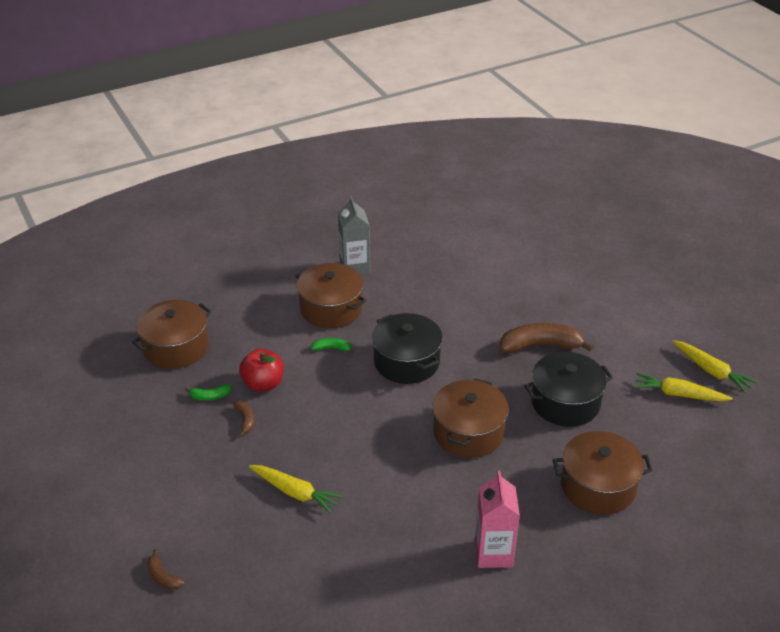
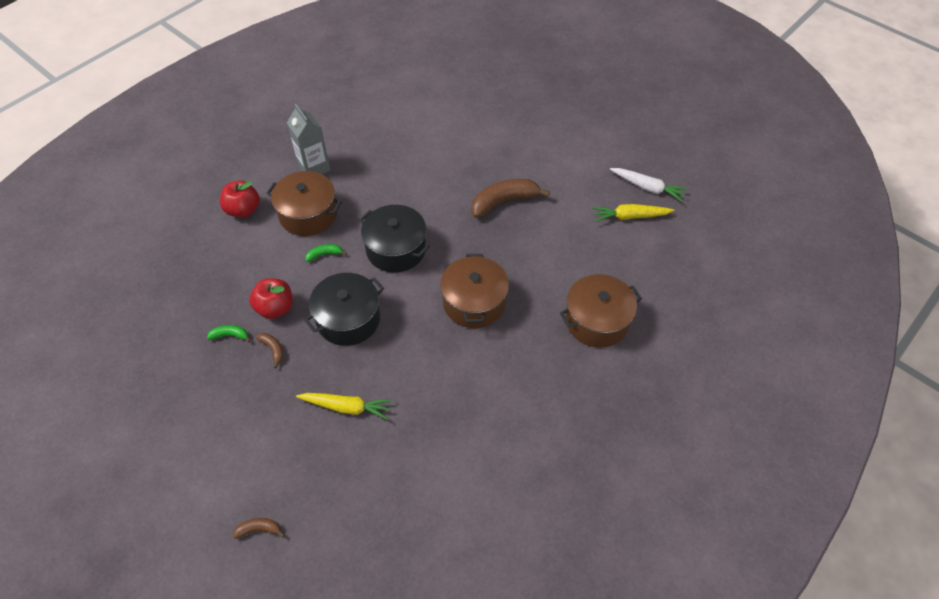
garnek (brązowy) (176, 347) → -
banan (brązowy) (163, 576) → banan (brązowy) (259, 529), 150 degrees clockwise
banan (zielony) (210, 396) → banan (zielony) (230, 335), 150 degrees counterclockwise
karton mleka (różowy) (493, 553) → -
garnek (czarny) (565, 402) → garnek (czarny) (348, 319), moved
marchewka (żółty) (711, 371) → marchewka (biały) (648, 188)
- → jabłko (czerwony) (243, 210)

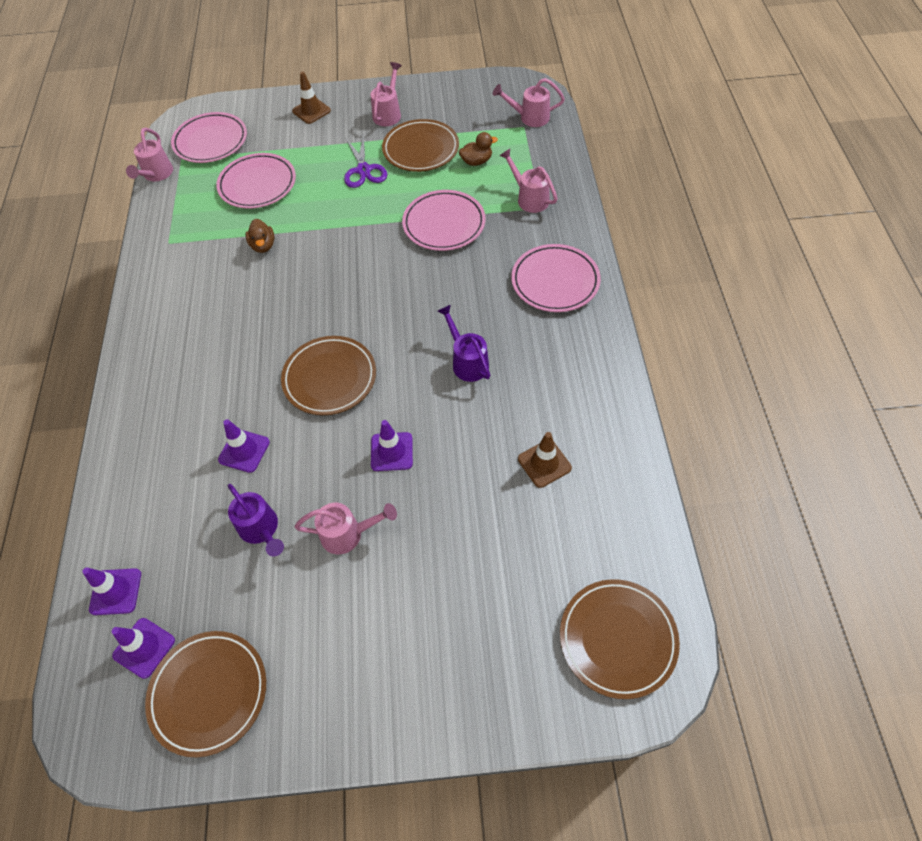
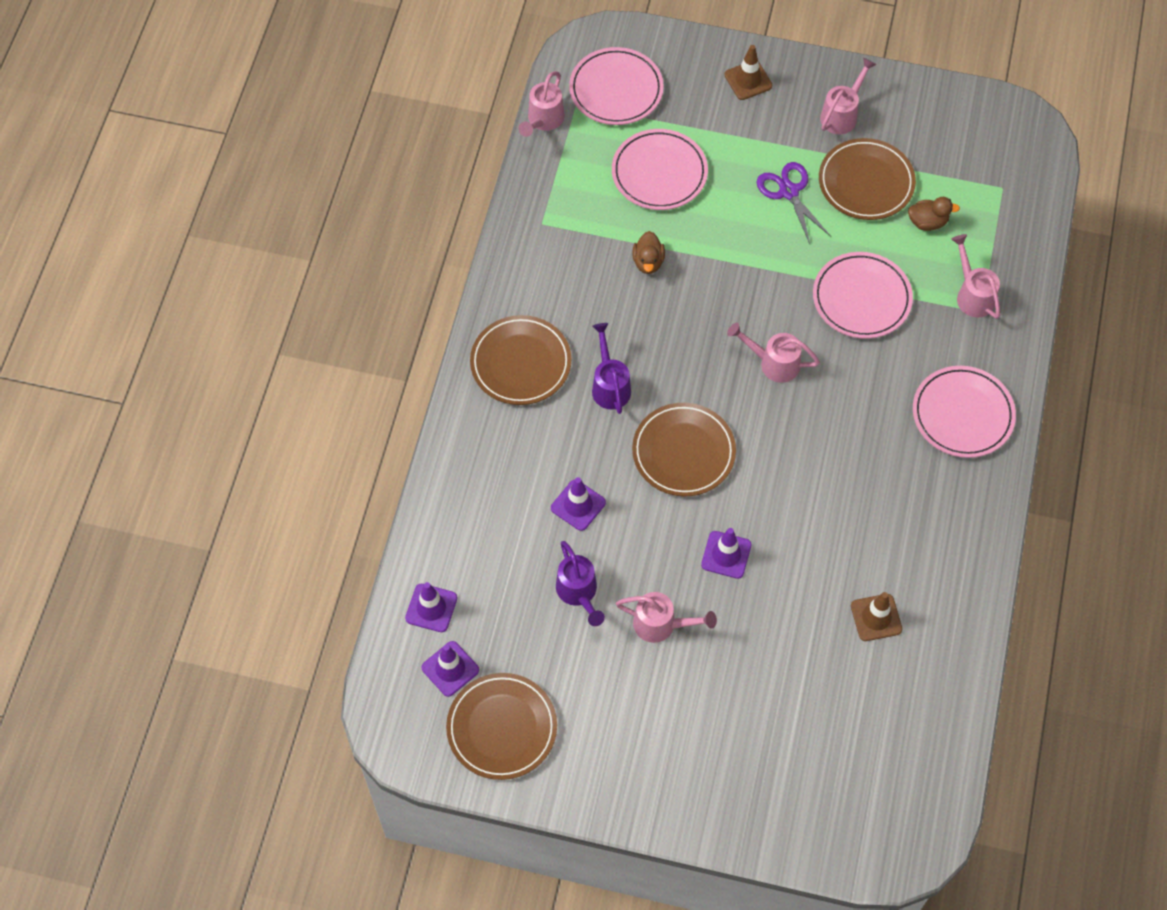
nożyczki (fioletowy) (363, 170) → nożyczki (fioletowy) (789, 192), 150 degrees clockwise
konewka (fioletowy) (467, 362) → konewka (fioletowy) (610, 385), moved
konewka (różowy) (530, 117) → konewka (różowy) (774, 363), moved
talerz (brązowy) (617, 639) → talerz (brązowy) (520, 363), moved

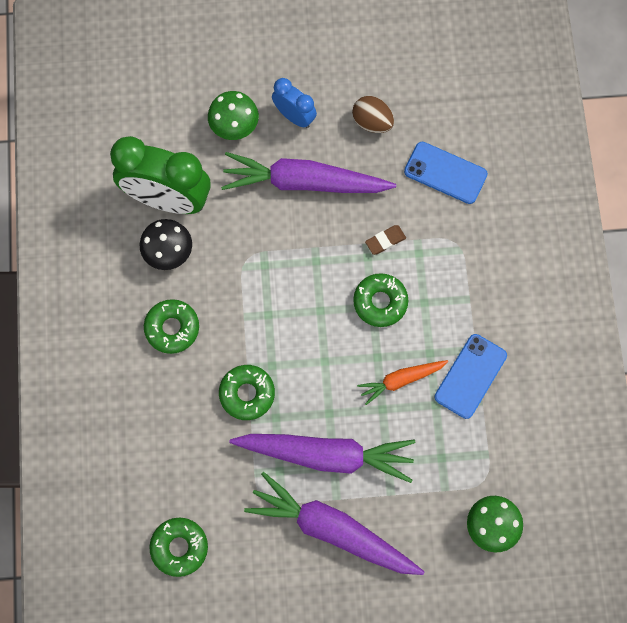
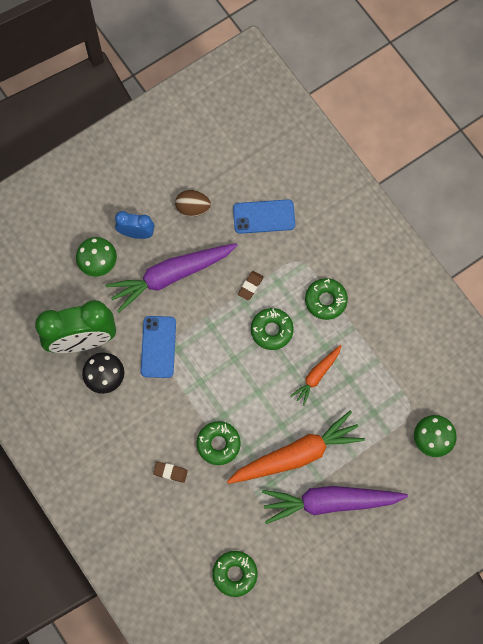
donut (zielony) (172, 328) → donut (zielony) (325, 300), moved
marchewka (fioletowy) (327, 455) → marchewka (pomarańczowy) (297, 454)
telefon (niebieski) (470, 376) → telefon (niebieski) (158, 347), moved
- → gumka do mazania (brązowy) (170, 472)

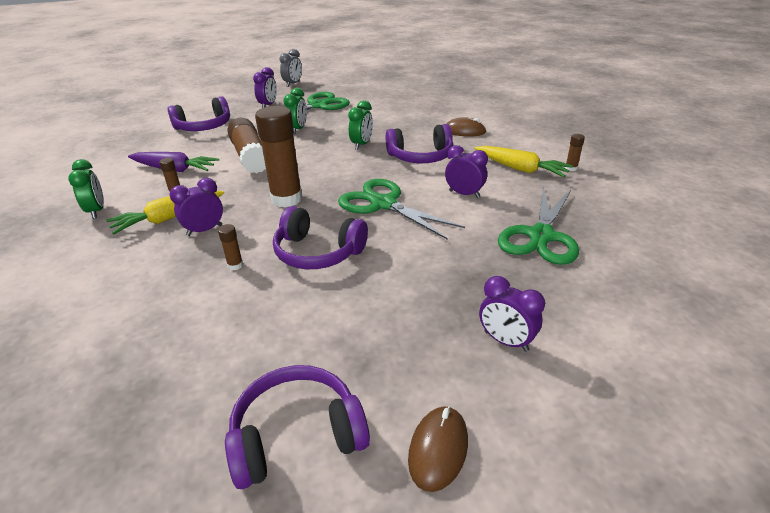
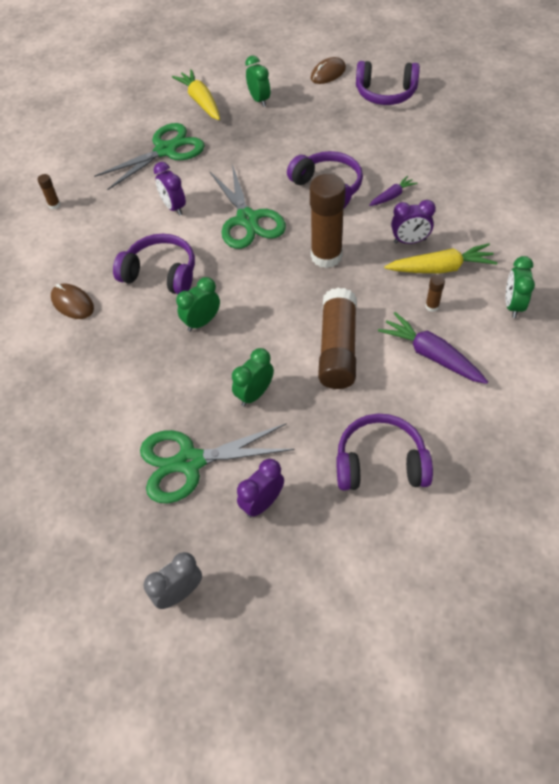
klej w sztyfcie (brązowy) (235, 265) → marchewka (fioletowy) (392, 196)
marchewka (żółty) (520, 169) → marchewka (żółty) (201, 102), moved
budzik (fioletowy) (506, 341) → budzik (zielony) (259, 100)

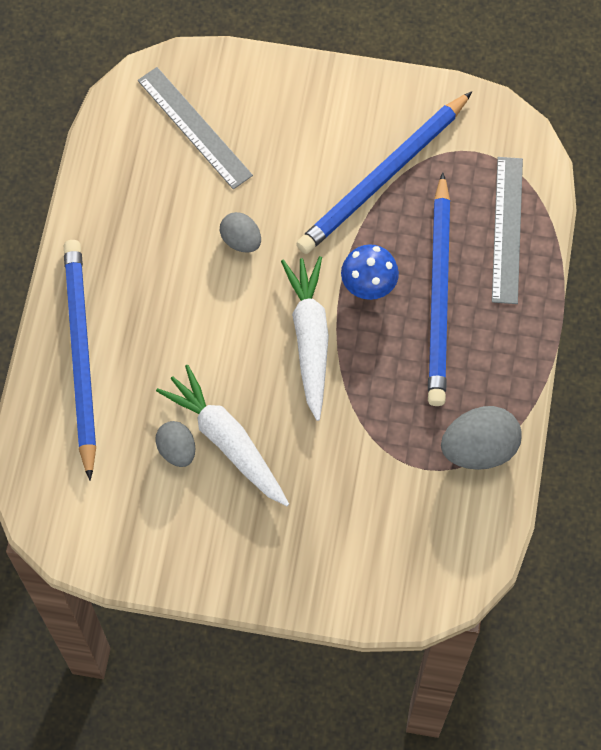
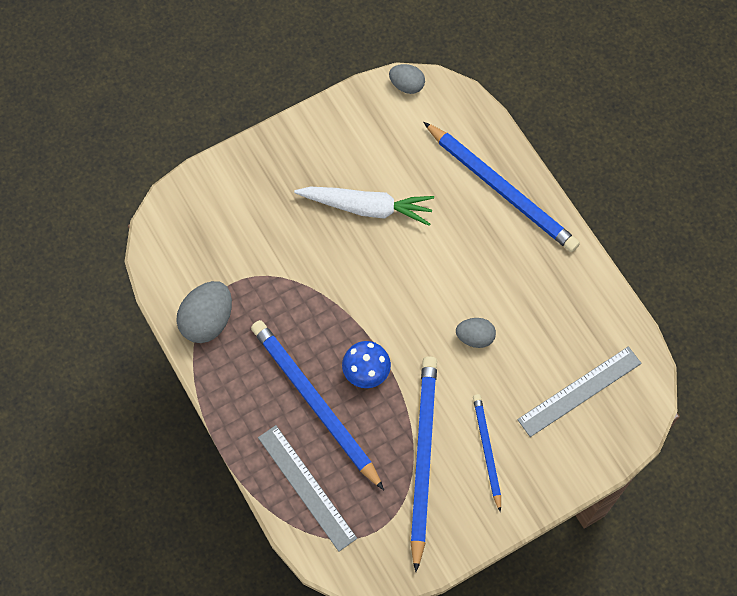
linijka (szary) (194, 127) → linijka (szary) (579, 391), 45 degrees counterclockwise
jajko (szary) (177, 450) → jajko (szary) (406, 85), moved
marchewka (biały) (310, 339) → -
- → ołówek (niebieski) (486, 450)

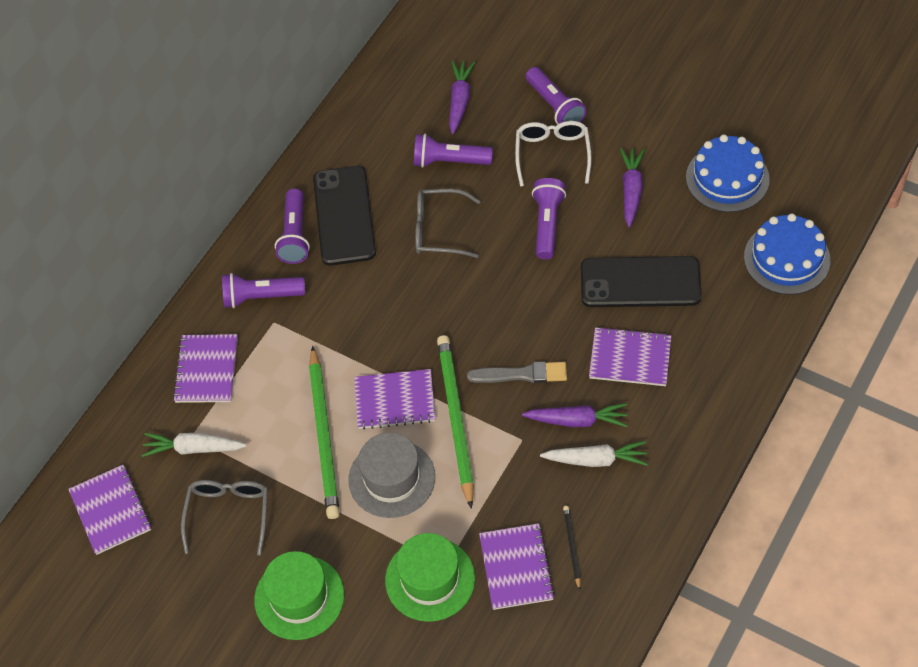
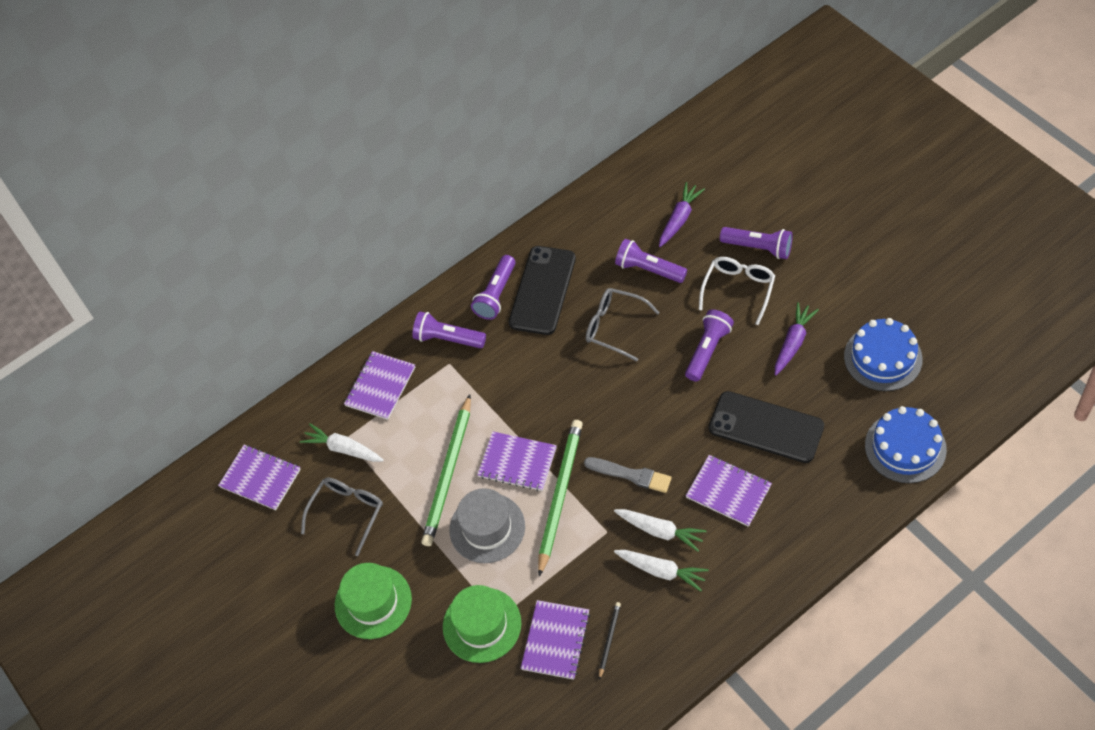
zeszyt (fioletowy) (111, 510) → zeszyt (fioletowy) (260, 478), 60 degrees counterclockwise
marchewka (fioletowy) (577, 420) → marchewka (biały) (660, 531)
latarka (fioletowy) (555, 106) → latarka (fioletowy) (758, 248), 60 degrees counterclockwise

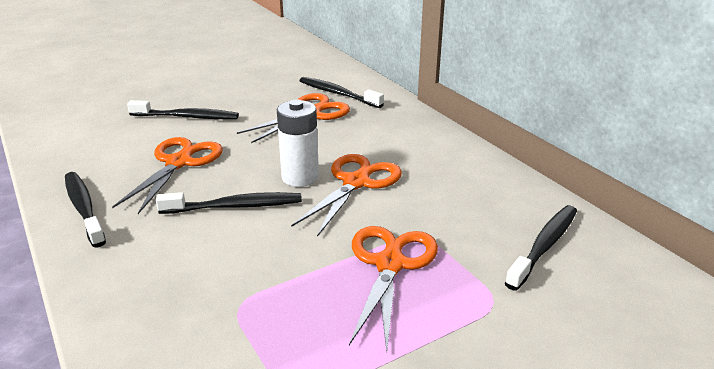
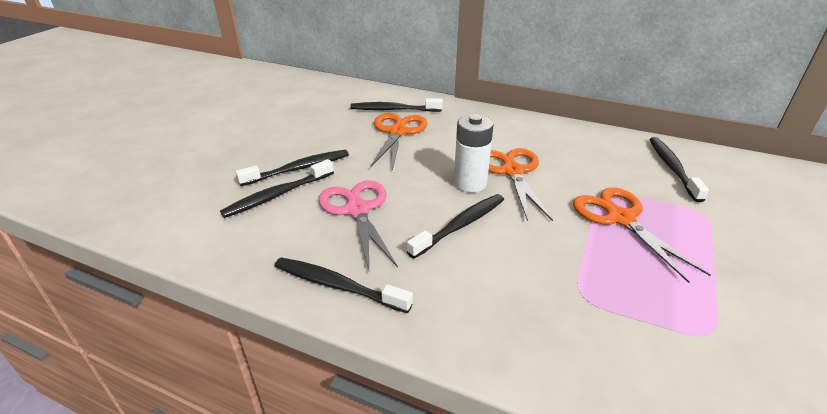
nożyczki (pomarańczowy) (179, 163) → nożyczki (różowy) (357, 210)
- → szczoteczka do zębów (czarny) (278, 195)

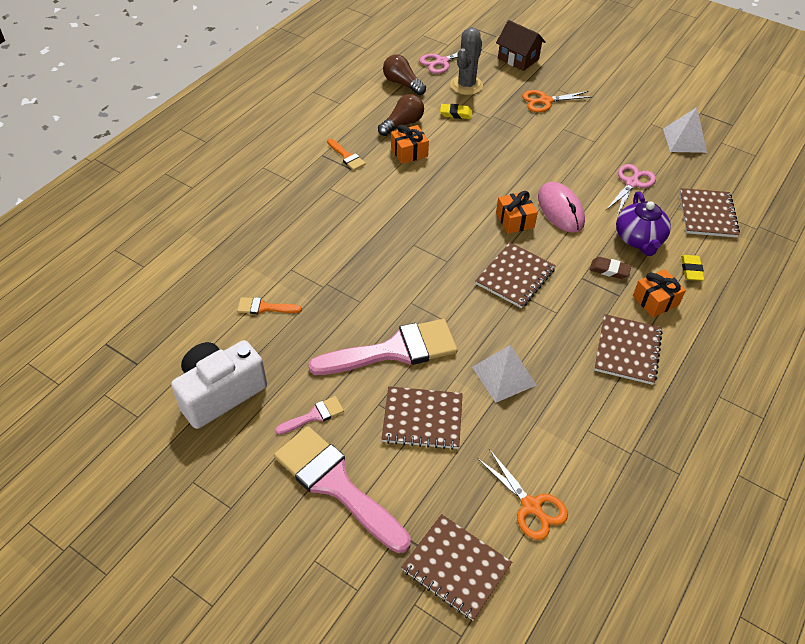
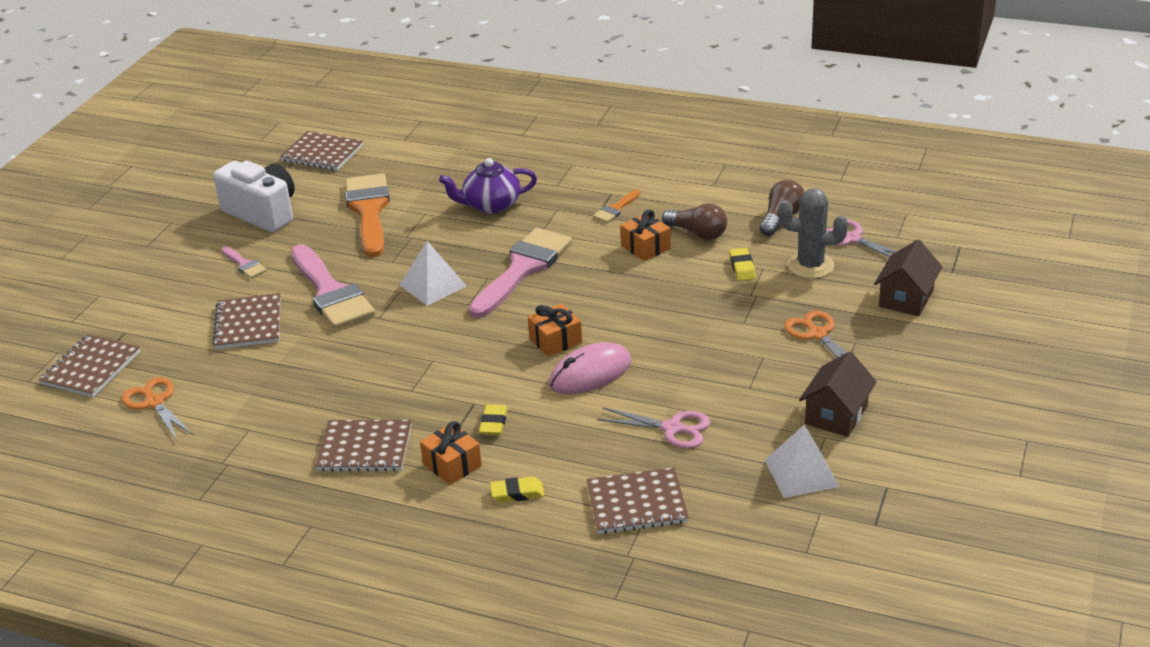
pędzel (pomarańczowy) (264, 307) → pędzel (pomarańczowy) (369, 211), x2.23
pędzel (różowy) (336, 484) → pędzel (różowy) (523, 269), moved
piramida (biały) (504, 376) → piramida (biały) (432, 285), moved
zeszyt (brązowy) (515, 276) → zeszyt (brązowy) (322, 153), moved
nożyczki (pomarańczowy) (531, 506) → nożyczki (pomarańczowy) (154, 402), 105 degrees clockwise
gumka do mazania (brązowy) (609, 270) → gumka do mazania (żółty) (493, 423)
imbryk (fioletowy) (639, 239) → imbryk (fioletowy) (491, 205), moved
- → domek (brązowy) (836, 415)

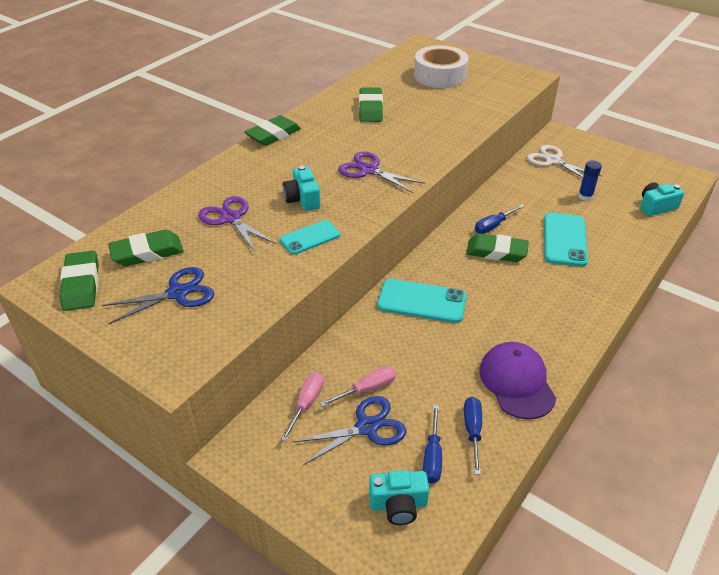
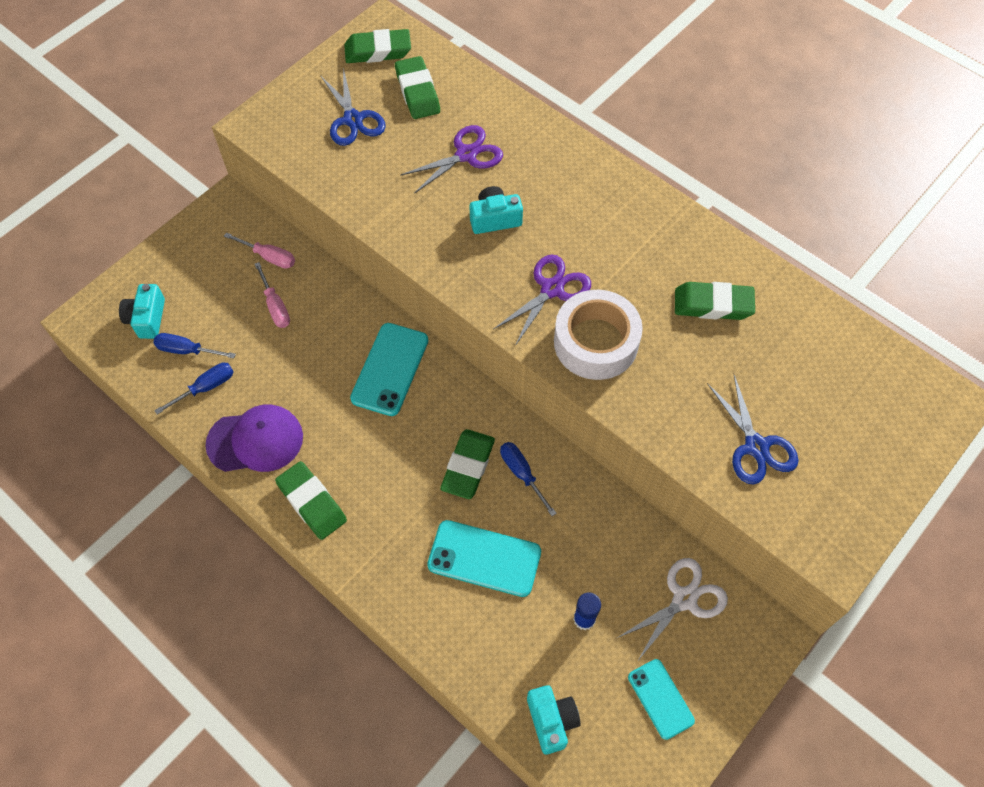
gumka do mazania (zielony) (273, 135) → gumka do mazania (zielony) (312, 502), moved
telefon (turkusowy) (310, 237) → telefon (turkusowy) (660, 698), moved
nożyczki (niebieski) (367, 427) → nożyczki (niebieski) (756, 447), moved
taśma klejąca (biały) (440, 75) → taśma klejąca (biały) (595, 342), moved
śrubokręt (niebieski) (472, 431) → śrubokręt (niebieski) (205, 388), 45 degrees counterclockwise

